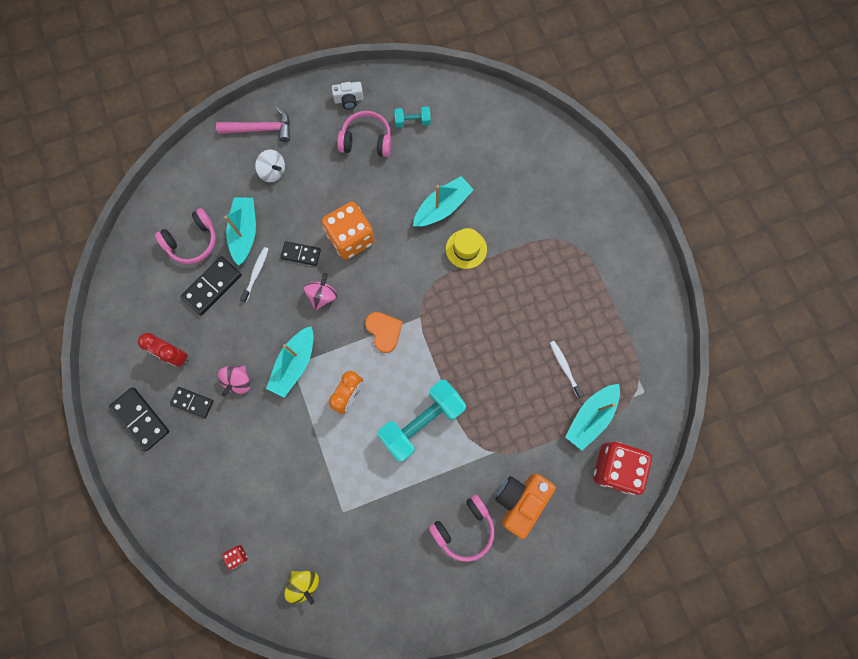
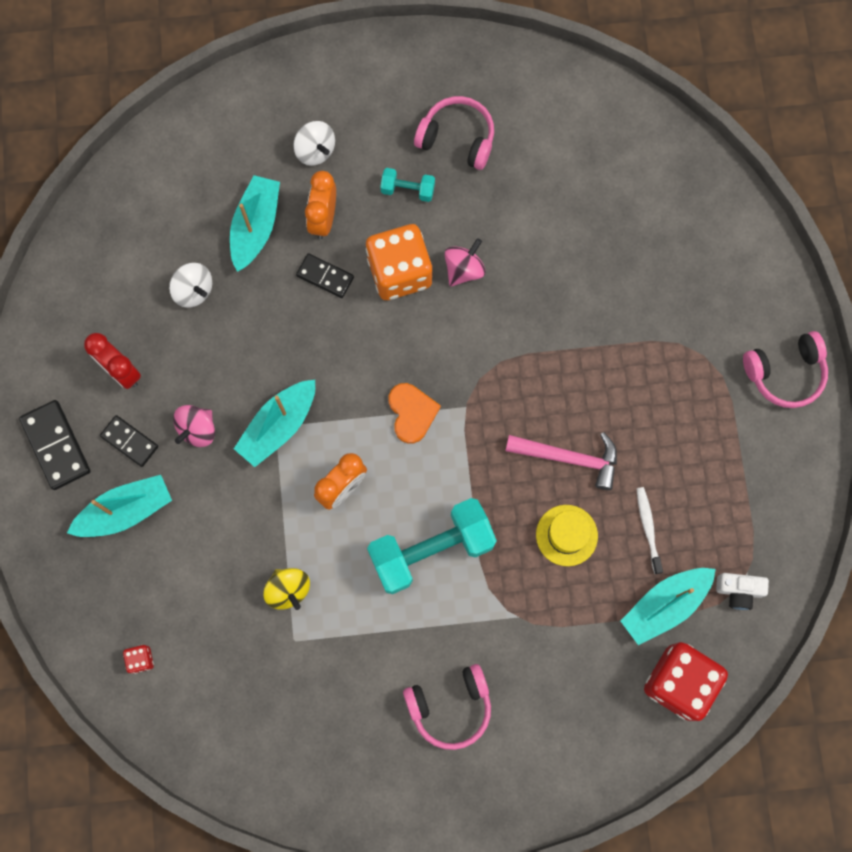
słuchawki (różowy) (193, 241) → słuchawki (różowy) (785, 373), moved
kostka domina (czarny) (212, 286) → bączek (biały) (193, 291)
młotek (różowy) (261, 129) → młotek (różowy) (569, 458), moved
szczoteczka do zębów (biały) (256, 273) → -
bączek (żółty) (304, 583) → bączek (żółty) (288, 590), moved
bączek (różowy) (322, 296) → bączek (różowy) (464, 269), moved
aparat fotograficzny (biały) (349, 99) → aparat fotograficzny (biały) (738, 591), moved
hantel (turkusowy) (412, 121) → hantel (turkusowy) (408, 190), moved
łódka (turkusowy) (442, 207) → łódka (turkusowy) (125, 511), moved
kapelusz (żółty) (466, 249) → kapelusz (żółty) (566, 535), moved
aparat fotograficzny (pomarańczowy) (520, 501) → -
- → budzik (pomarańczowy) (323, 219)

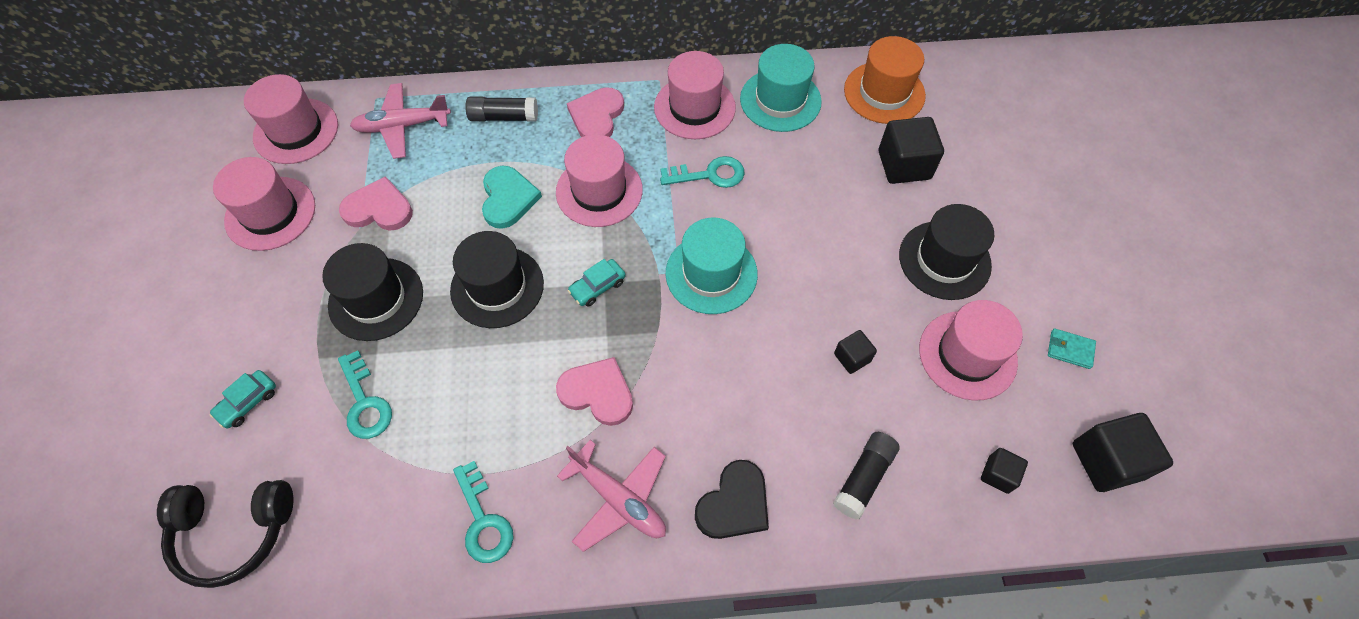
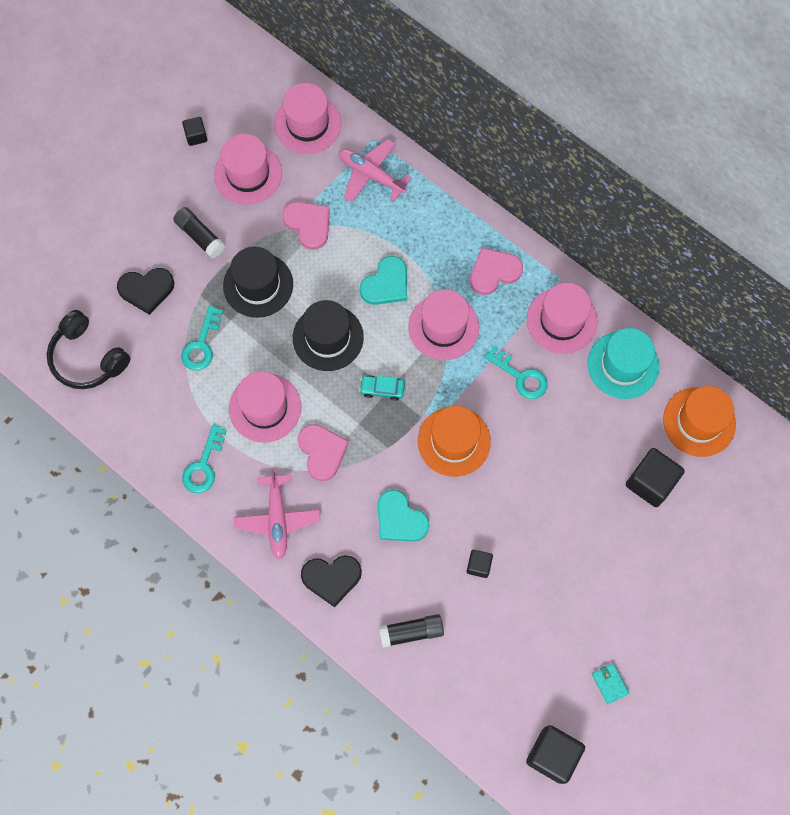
samochód (turkusowy) (248, 402) → serce (czarny) (146, 290)
klej w sztyfcie (czarny) (504, 117) → klej w sztyfcie (czarny) (200, 236), moved
kapelusz (turkusowy) (711, 273) → kapelusz (pomarańczowy) (454, 441)
kapelusz (czarny) (944, 260) → -
kapelusz (różowy) (967, 355) → kapelusz (różowy) (265, 408), moved
sześcian (czarny) (998, 474) → sześcian (czarny) (196, 136), moved
- → serce (turkusowy) (400, 519)

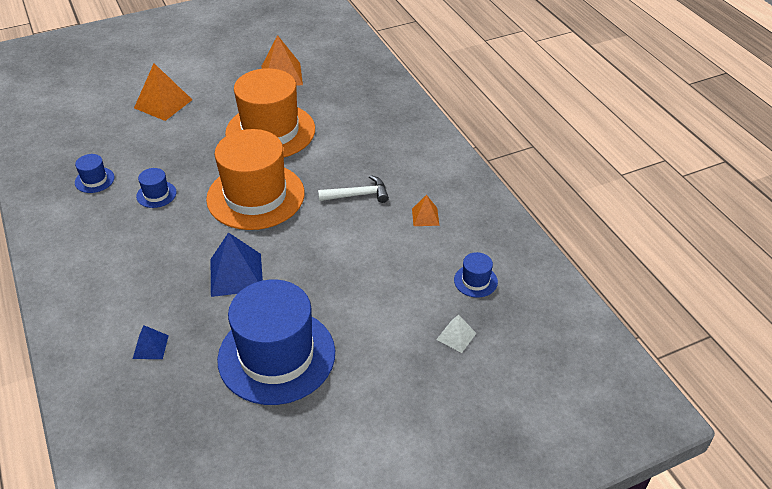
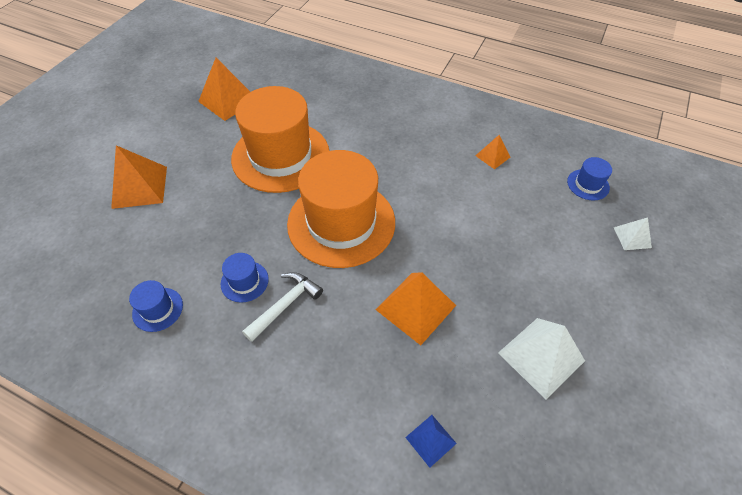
piramida (niebieski) (236, 274) → piramida (pomarańczowy) (415, 307)
kapelusz (niebieski) (276, 355) → piramida (biały) (541, 356)
młotek (biały) (358, 195) → młotek (biały) (285, 305), moved

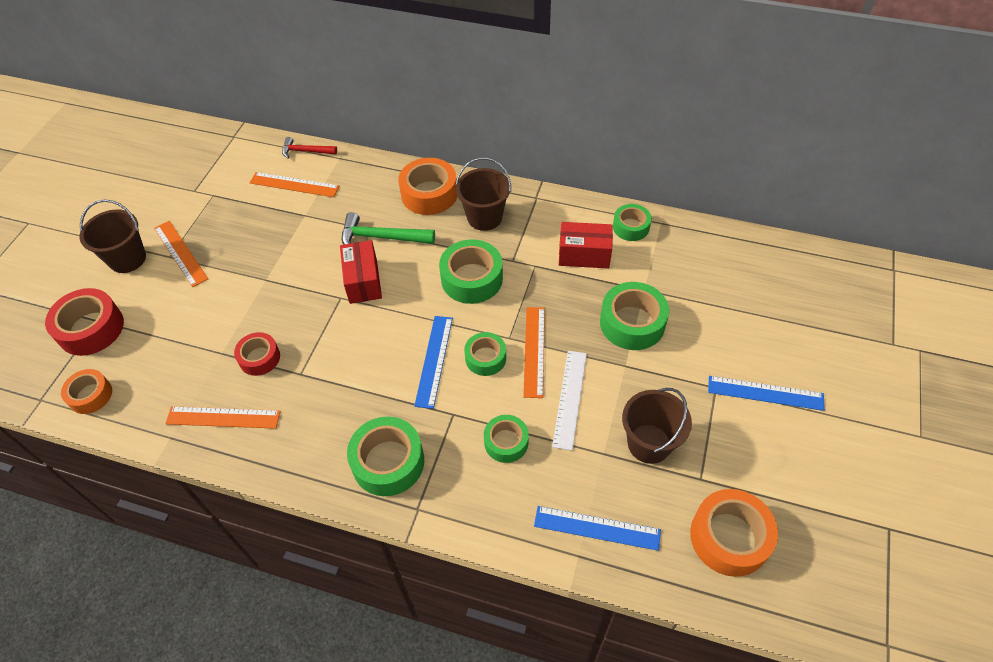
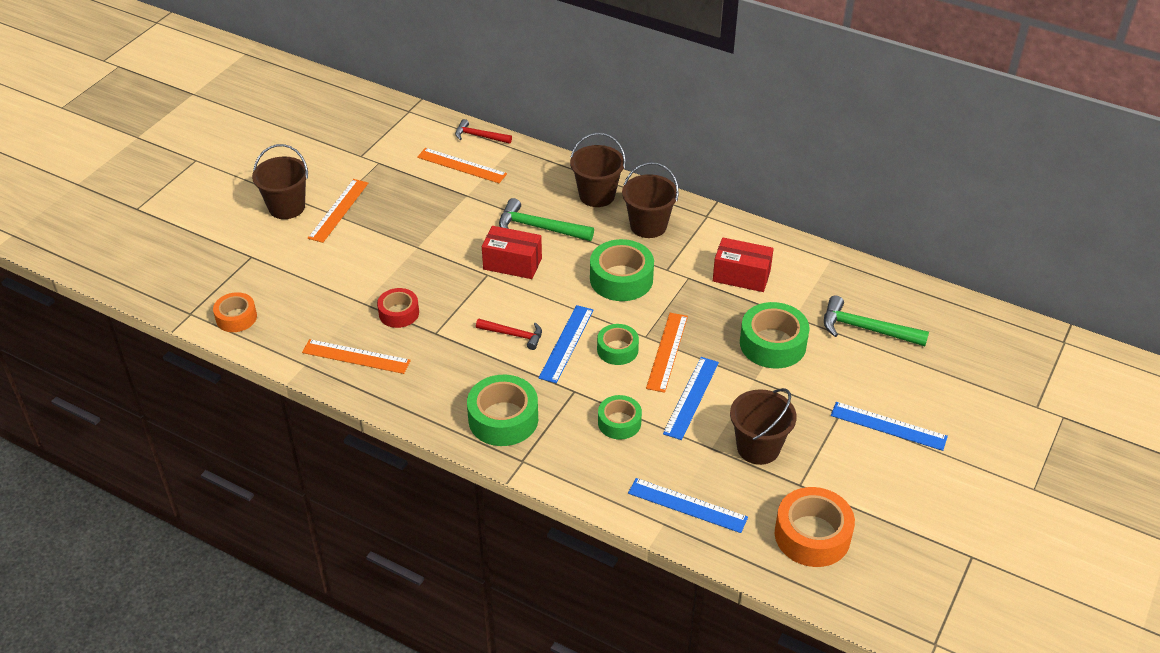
taśma klejąca (czerwony) (91, 328) → -
linijka (pomarańczowy) (180, 253) → linijka (pomarańczowy) (338, 210), 45 degrees clockwise
pudełko (czerwony) (363, 281) → pudełko (czerwony) (512, 264), 75 degrees counterclockwise
taśma klejąca (pomarańczowy) (429, 194) → wiadro (brązowy) (597, 195)
linijka (biały) (570, 398) → linijka (niebieski) (691, 397)
taśma klejąca (zielony) (631, 227) → -
- → młotek (czerwony) (513, 335)
- → młotek (zielony) (866, 329)

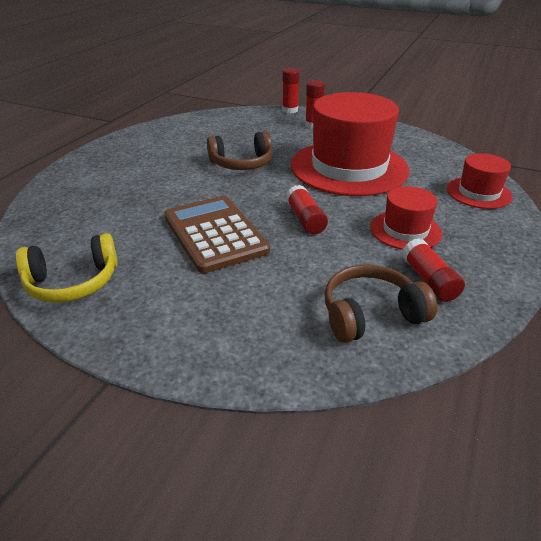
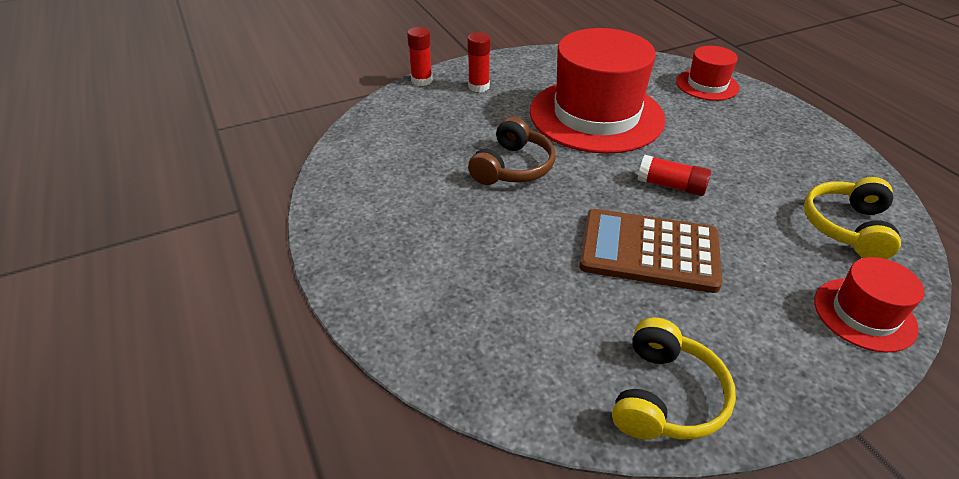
słuchawki (brązowy) (371, 314) → słuchawki (żółty) (847, 227)
kapelusz (czerwony) (405, 230) → kapelusz (czerwony) (864, 314), moved
klej w sztyfcie (czerwony) (429, 280) → -

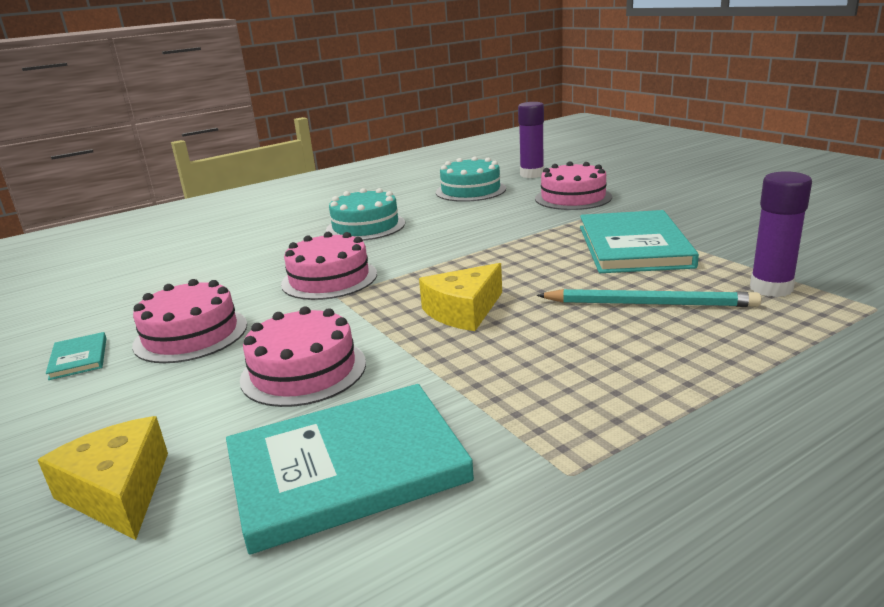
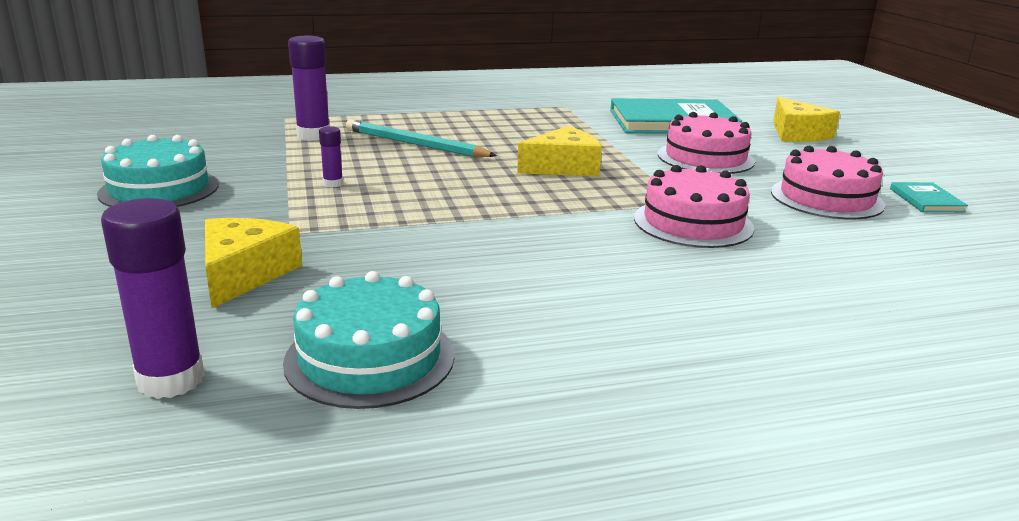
tort (turkusowy) (365, 226) → tort (turkusowy) (159, 189), moved
tort (różowy) (573, 198) → ser (żółty) (244, 274)
książka (turkusowy) (633, 246) → klej w sztyfcie (fioletowy) (333, 184)

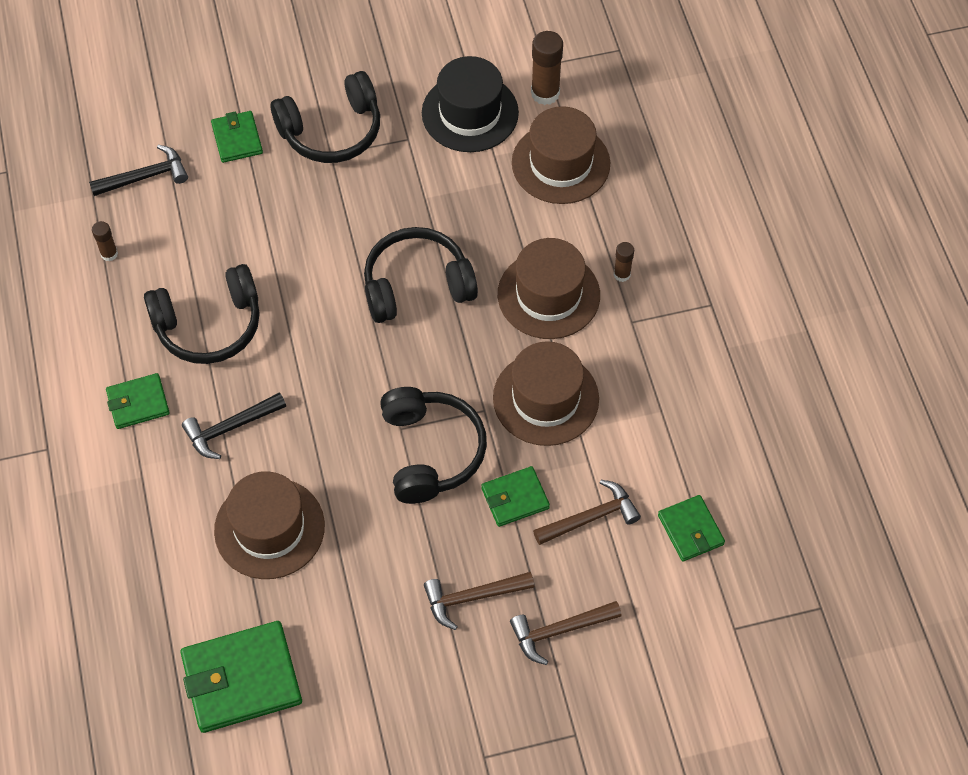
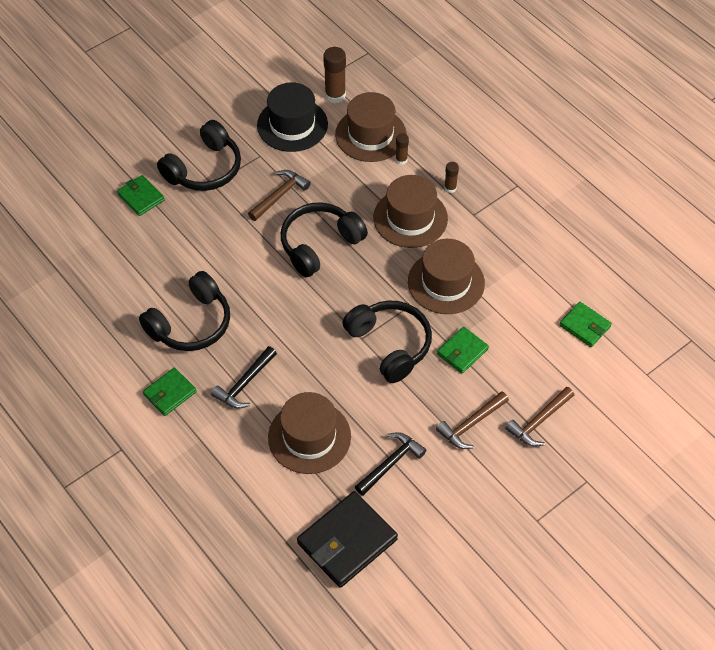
młotek (czarny) (145, 176) → młotek (czarny) (391, 463), moved
klej w sztyfcie (brązowy) (109, 254) → klej w sztyfcie (brązowy) (401, 160), moved
portfel (zielony) (242, 679) → portfel (czarny) (347, 541)
młotek (brązowy) (591, 517) → młotek (brązowy) (280, 195), moved

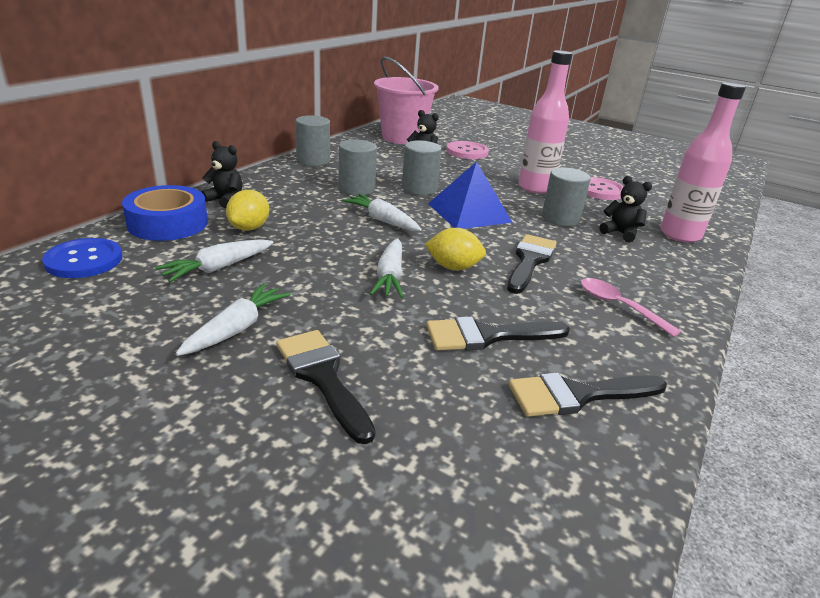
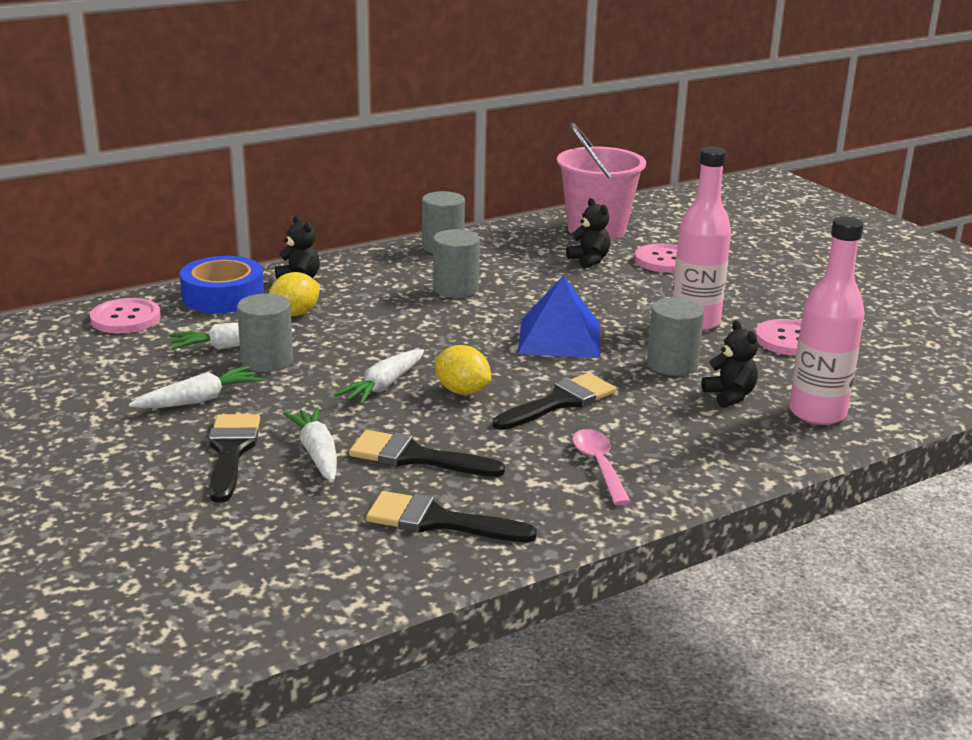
guzik (niebieski) (84, 260) → guzik (różowy) (125, 318)
marchewka (biały) (382, 220) → marchewka (biały) (317, 453), moved
walec (szary) (419, 188) → walec (szary) (267, 361), moved

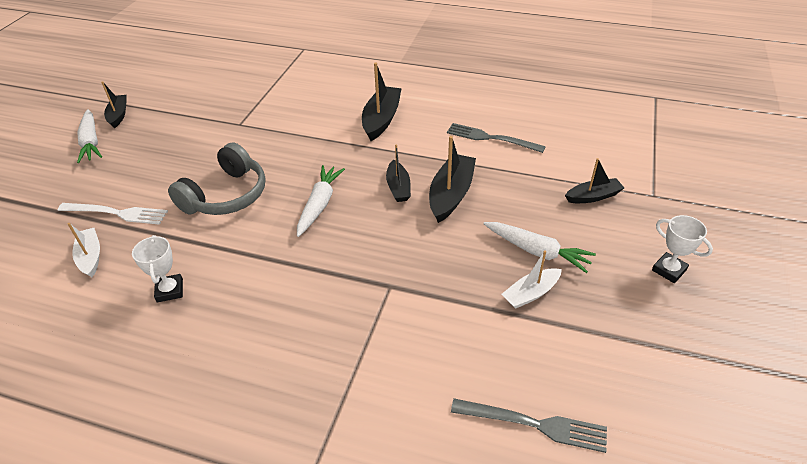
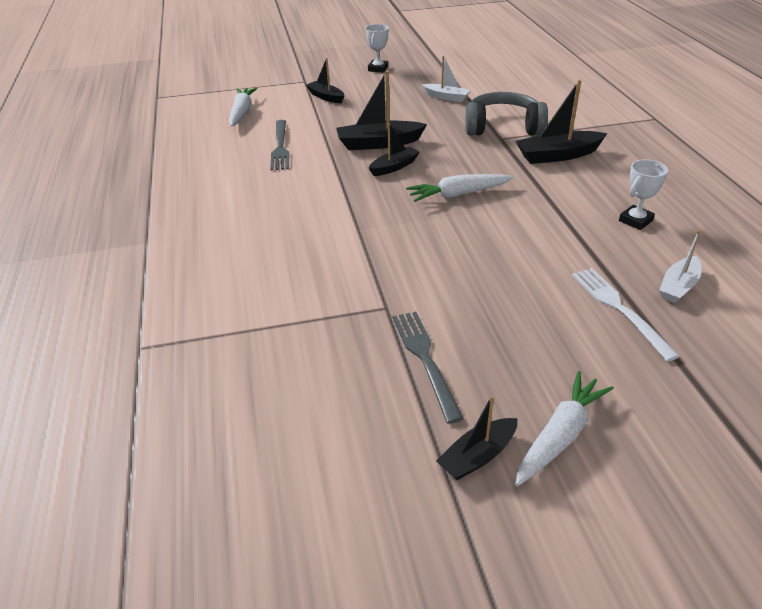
słuchawki (szary) (226, 195) → słuchawki (szary) (503, 127), moved
łódka (czarny) (381, 119) → łódka (czarny) (557, 155), moved
widelec (szary) (534, 424) → widelec (szary) (425, 359), moved
marchewka (biały) (536, 251) → marchewka (biały) (242, 113), moved

